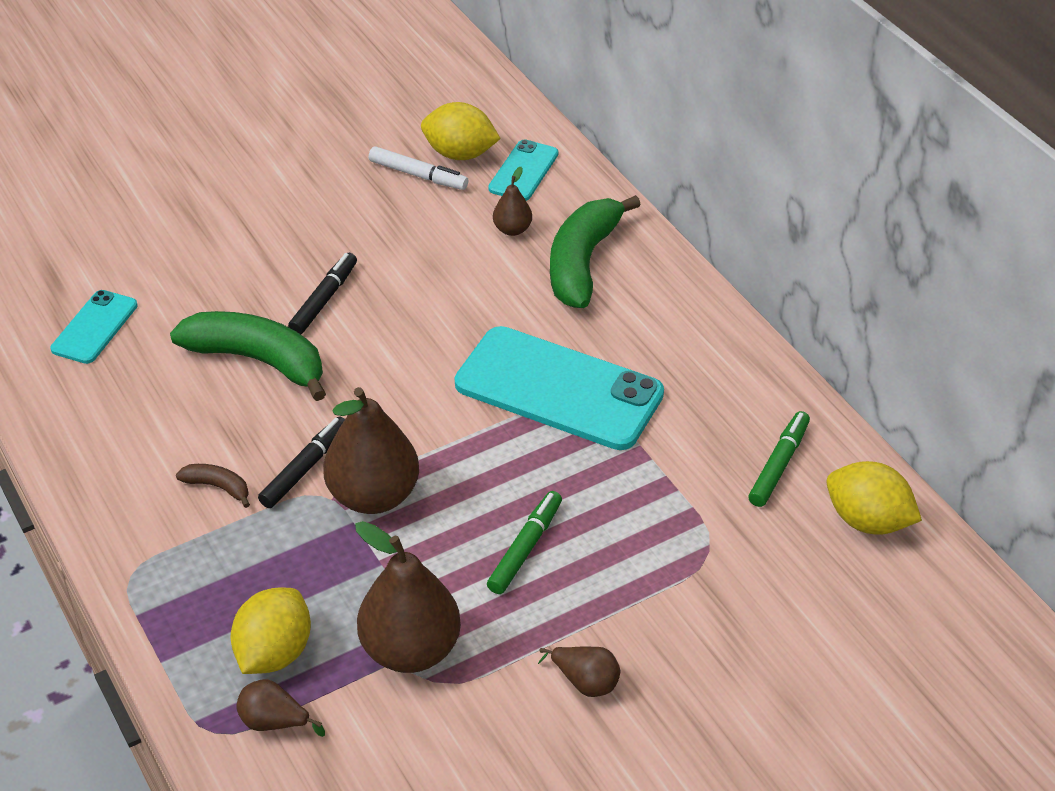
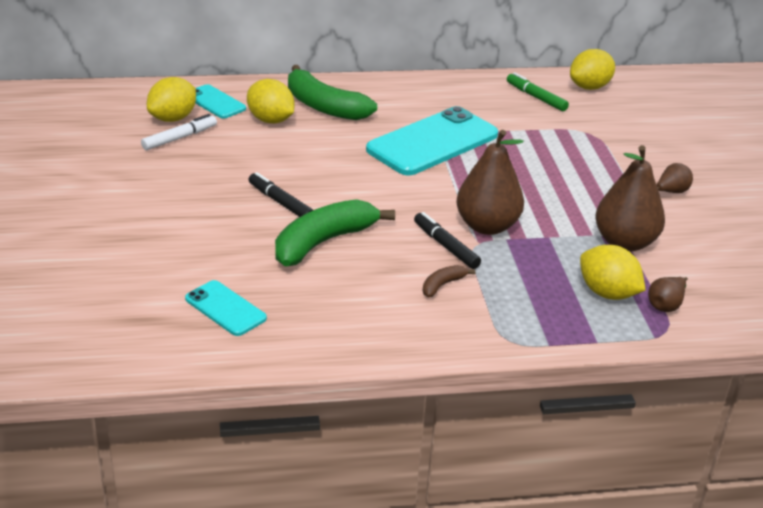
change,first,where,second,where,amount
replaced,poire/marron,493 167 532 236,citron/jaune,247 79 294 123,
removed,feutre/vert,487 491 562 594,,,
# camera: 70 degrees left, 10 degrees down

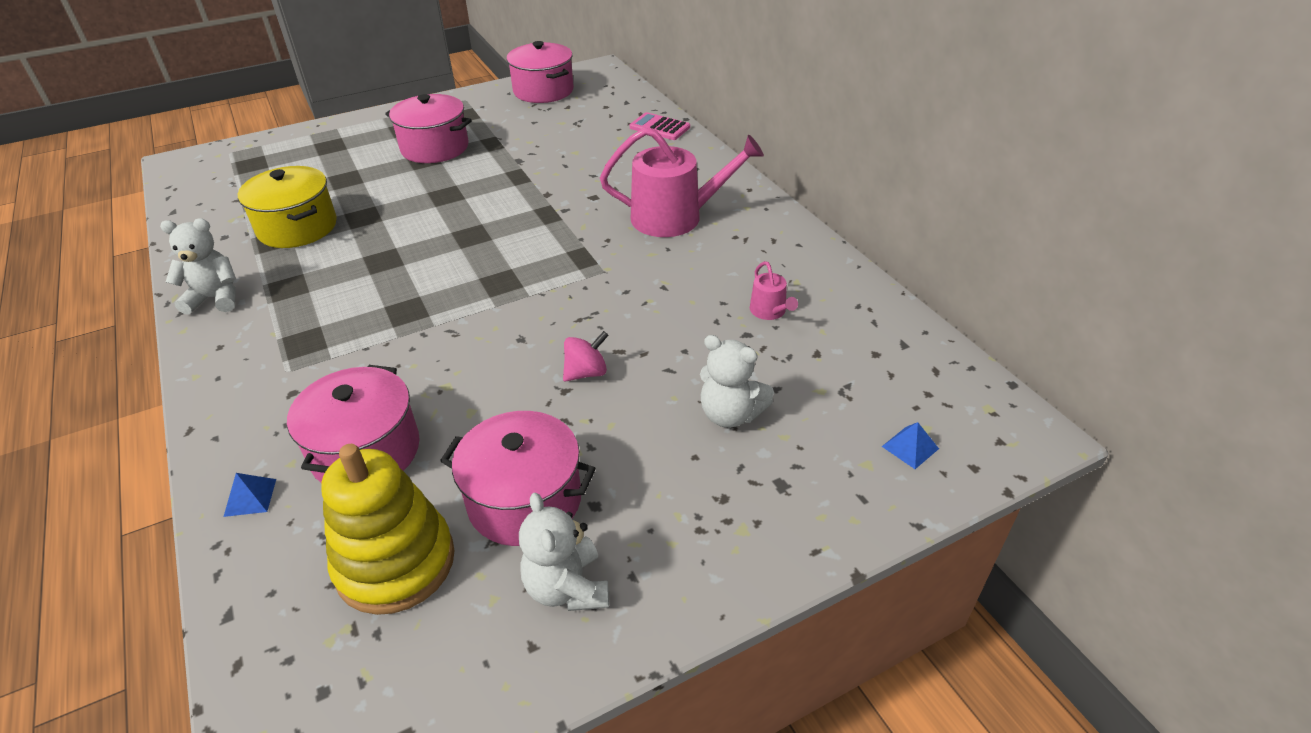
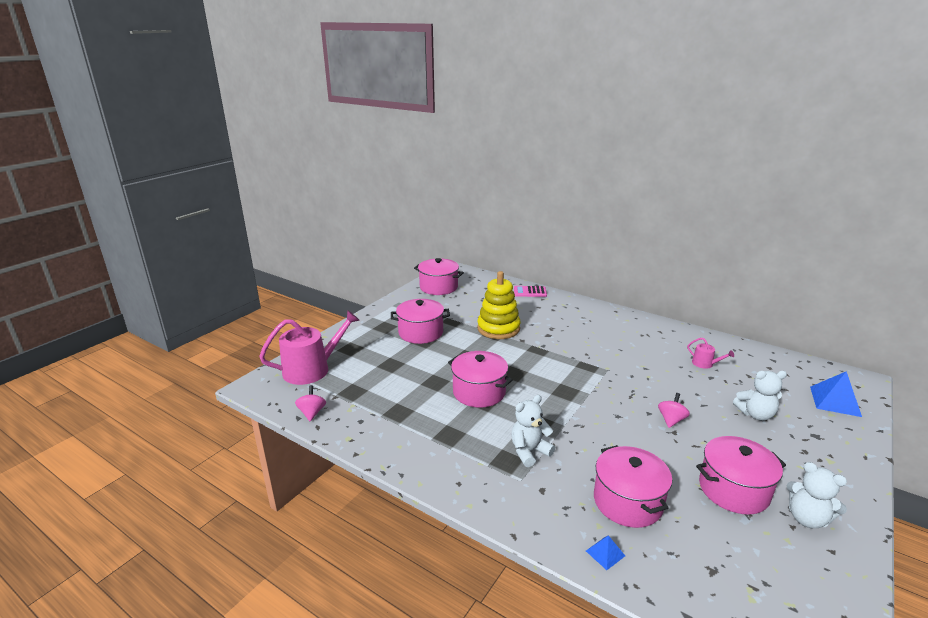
change,first,where,second,where,amount
moved,arrosoir/rose,600 127 764 237,,259 310 360 385,
added,,,toupie/rose,295 385 326 421,
added,,,marmite/rose,448 351 513 408,
moved,jouet à empiler/jaune,321 444 455 615,,477 271 520 339,
moved,ours en peluche/blanc,160 218 236 315,,511 395 555 467,
resized,pyramide/bleu,882 422 939 469,,810 371 862 417,x1.94
removed,marmite/jaune,238 166 337 248,,,
# camera: 30 degrees left, 15 degrees down

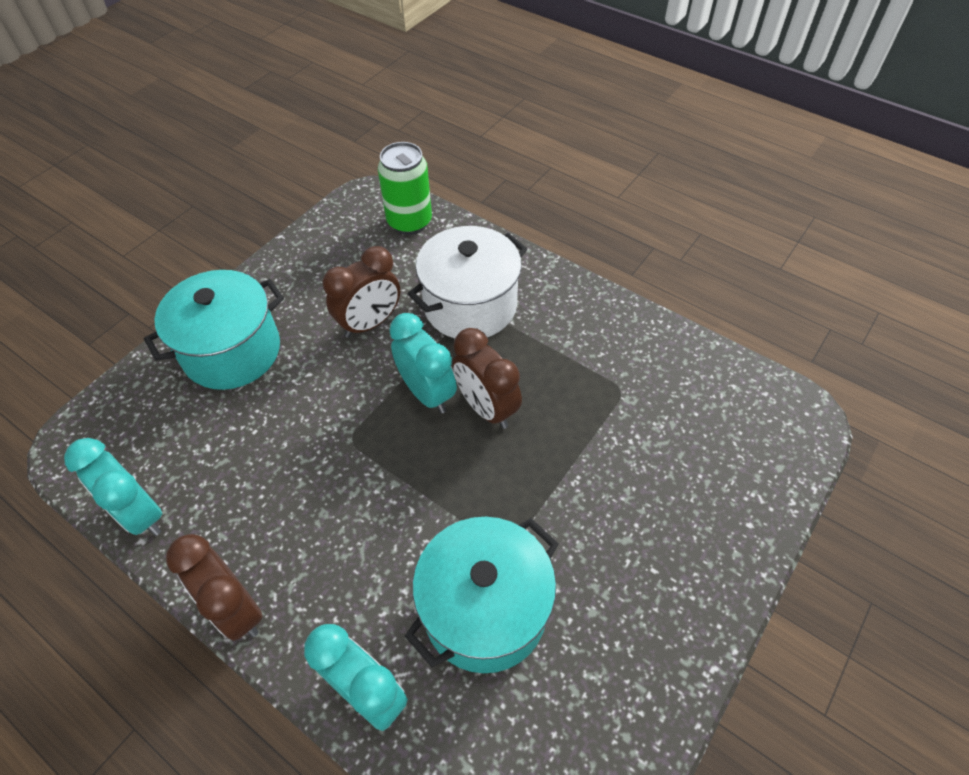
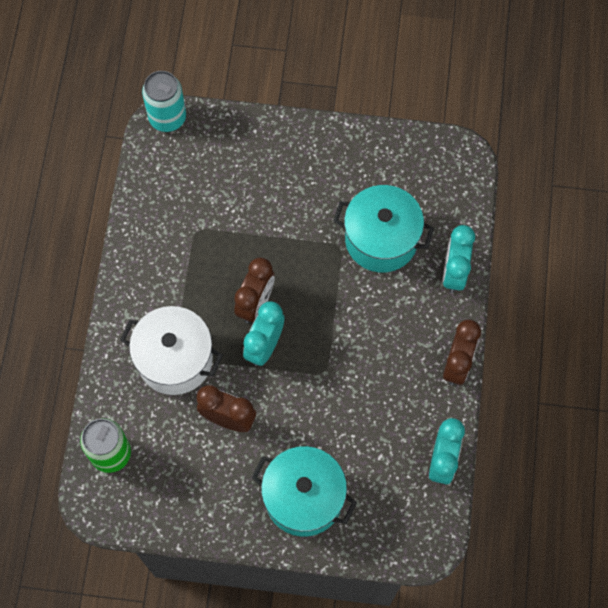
change,first,where,second,where,amount
added,,,canette/turquoise,142 71 186 132,
# camera: 120 degrees left, 15 degrees up

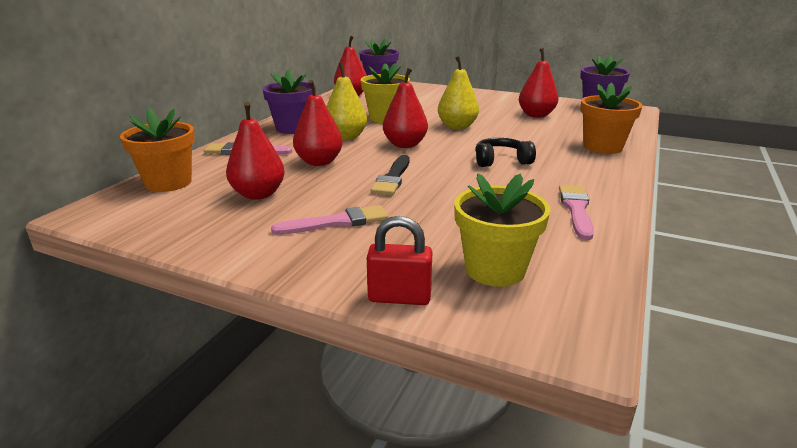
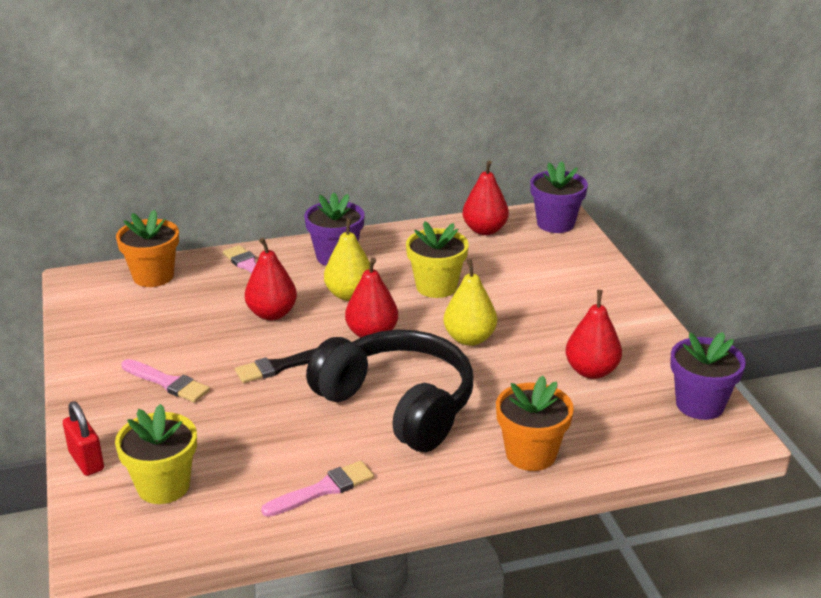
change,first,where,second,where,amount
resized,casque audio/noir,475 138 536 167,,306 330 474 452,x2.28
removed,poire/rouge,226 102 285 200,,,
# camera: 50 degrees right, 5 degrees up

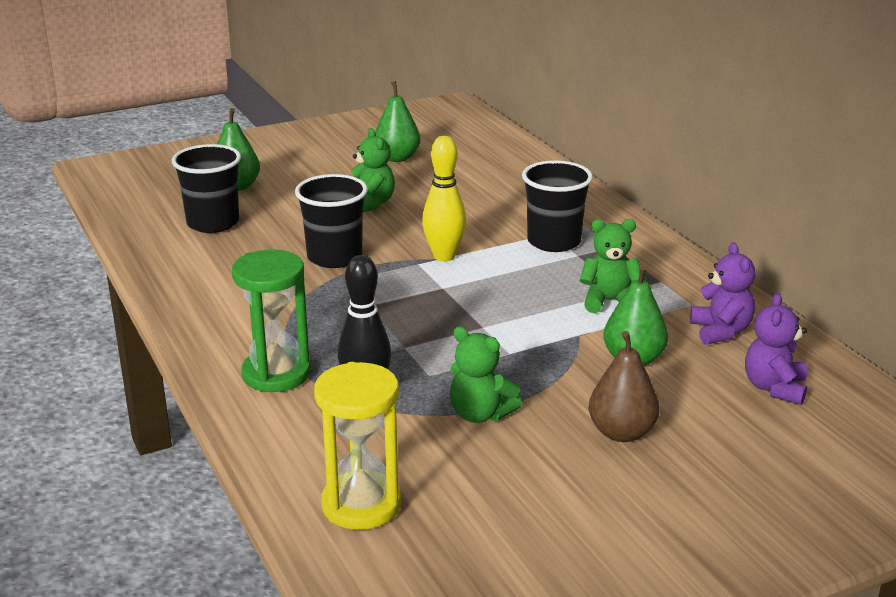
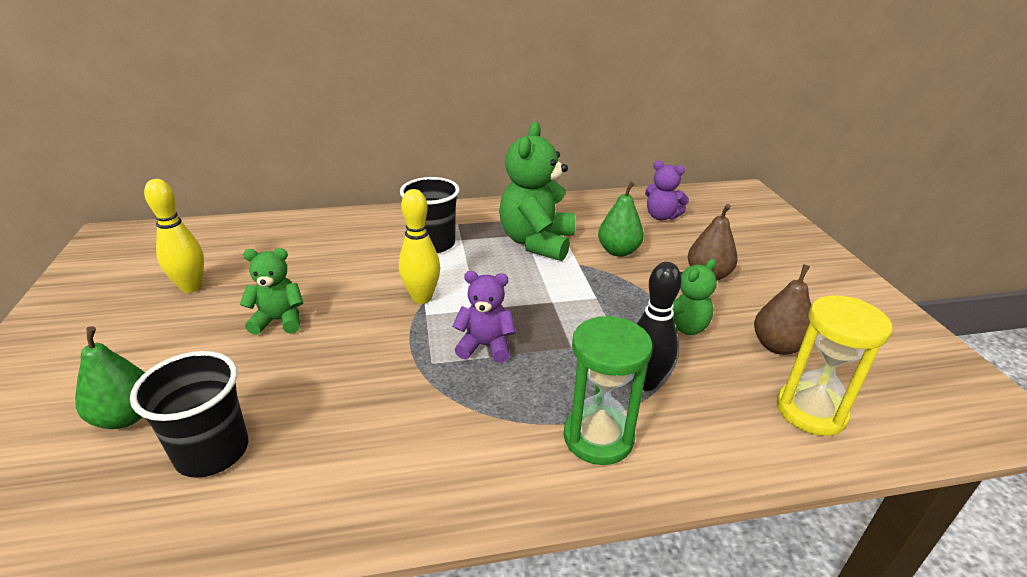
change,first,where,second,where,amount
replaced,poire/vert,375 81 421 162,quille/jaune,144 179 204 293,
moved,ours en peluche/violet,690 242 756 345,,452 271 516 363,
resized,ours en peluche/vert,580 219 646 313,,499 122 575 261,x1.79
added,,,poire/marron,754 264 811 355,
removed,gobelet/noir,295 174 368 268,,,
# camera: 75 degrees left, 5 degrees up

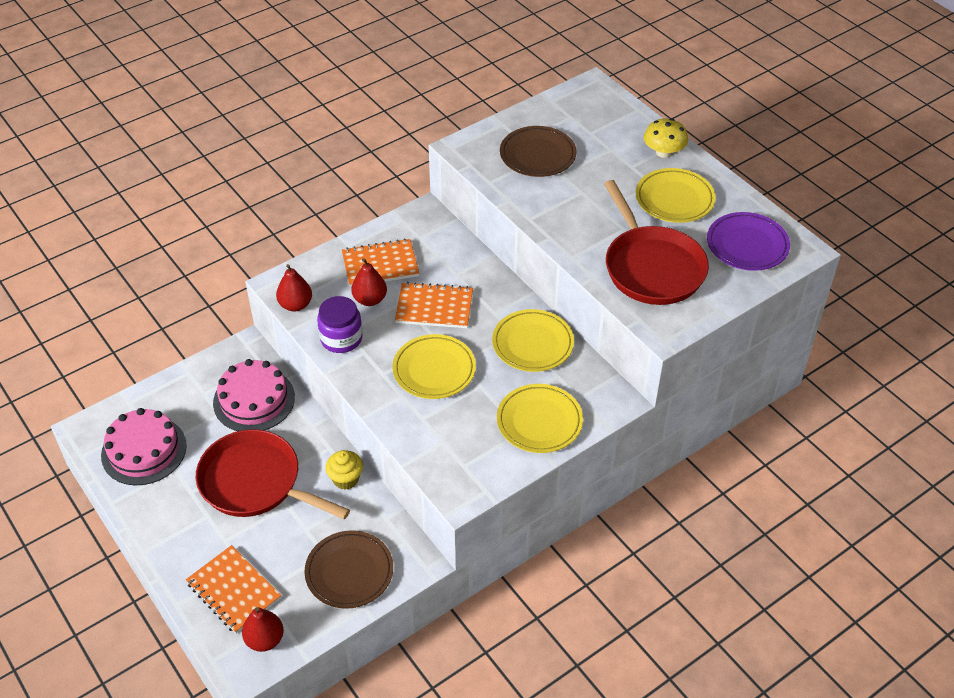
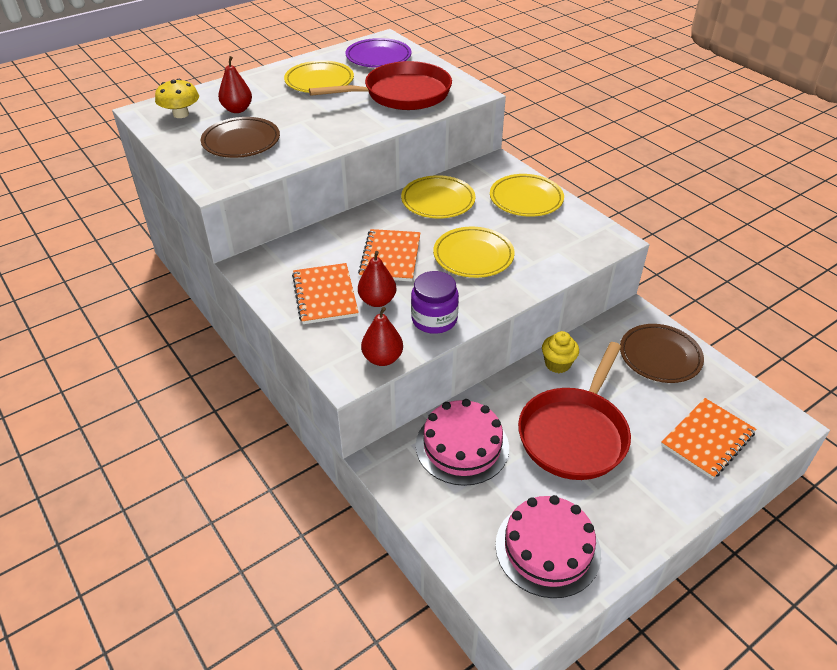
change,first,where,second,where,amount
moved,champignon/jaune,644 118 688 158,,155 79 199 118,
moved,poire/rouge,242 607 284 652,,218 56 252 113,
# camera: 90 degrees left, 5 degrees down

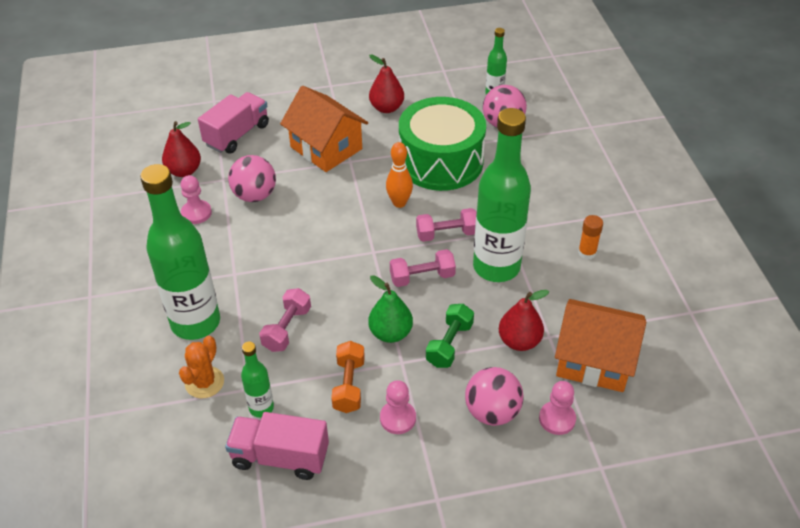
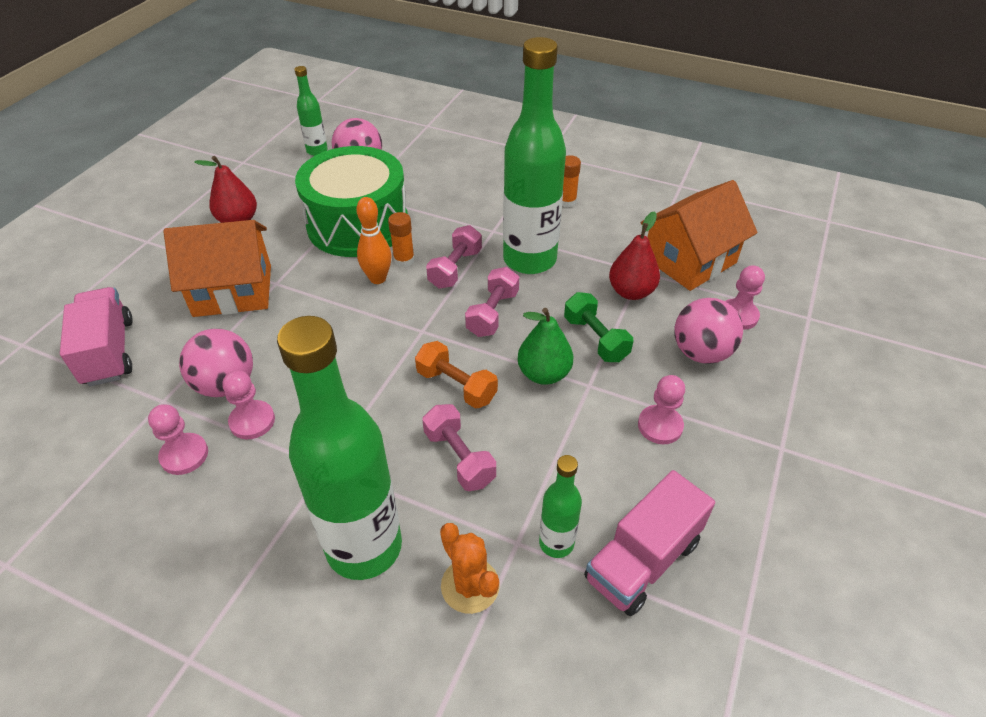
change,first,where,second,where,amount
added,,,pion/rose,223 370 275 439,
added,,,bâton de colle/orange,388 212 415 267,
moved,haltère/orange,331 341 365 413,,415 341 498 409,
removed,poire/rouge,162 121 201 177,,,
# camera: 55 degrees left, 0 degrees up

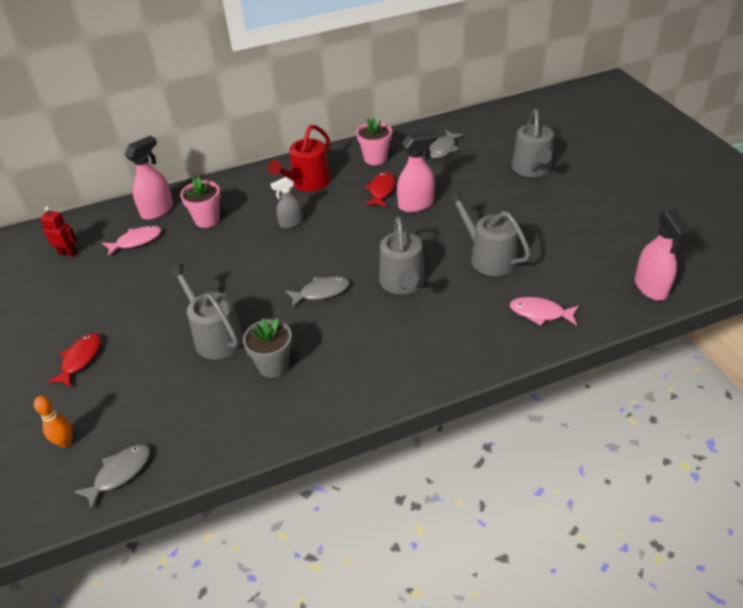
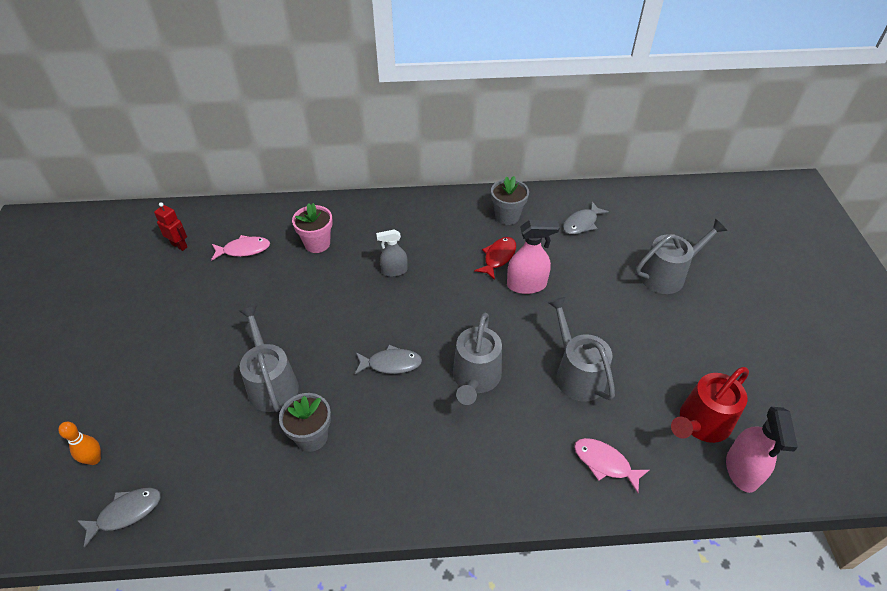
change,first,where,second,where,amount
recoloured,pot de fleurs/rose,356 118 392 165,pot de fleurs/gris,491 176 529 225,
turned,arrosoir/gris,512 109 554 177,,636 219 727 294,135 degrees counterclockwise
moved,arrosoir/rouge,268 125 331 192,,671 367 749 443,
removed,poisson/rouge,47 333 101 388,,,
removed,vaporisateur/rose,125 136 173 220,,,
# camera: 15 degrees right, 5 degrees up

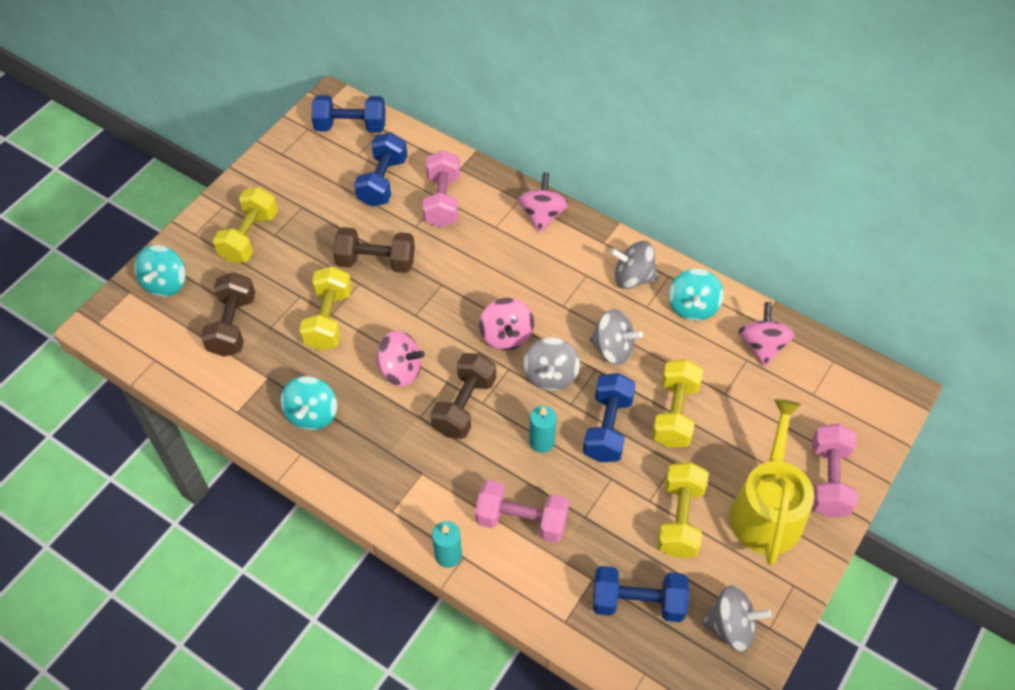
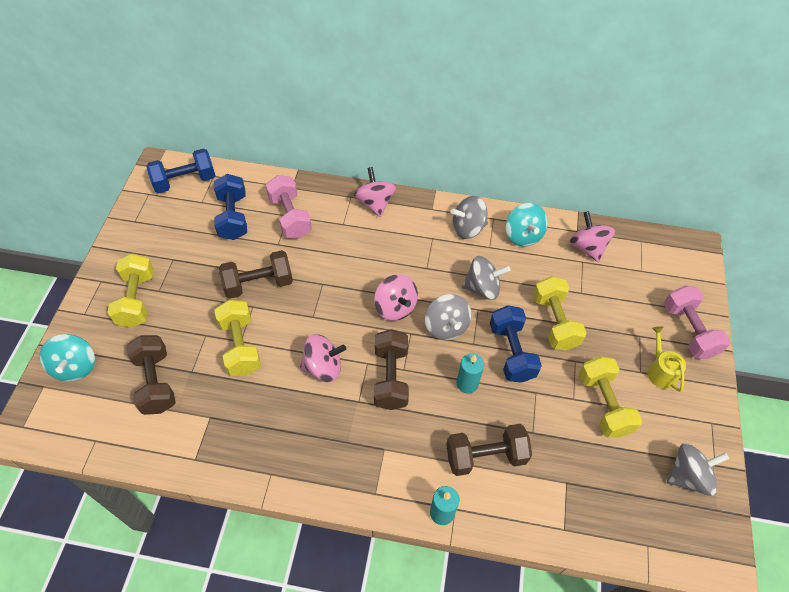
change,first,where,second,where,amount
recoloured,haltère/rose,475 480 569 543,haltère/marron,446 424 532 476,
resized,arrosoir/jaune,730 399 814 565,,647 326 686 392,x0.49
removed,toupie/turquoise,280 376 337 430,,,
removed,haltère/bleu,593 566 689 622,,,
# camera: 25 degrees left, 0 degrees up

